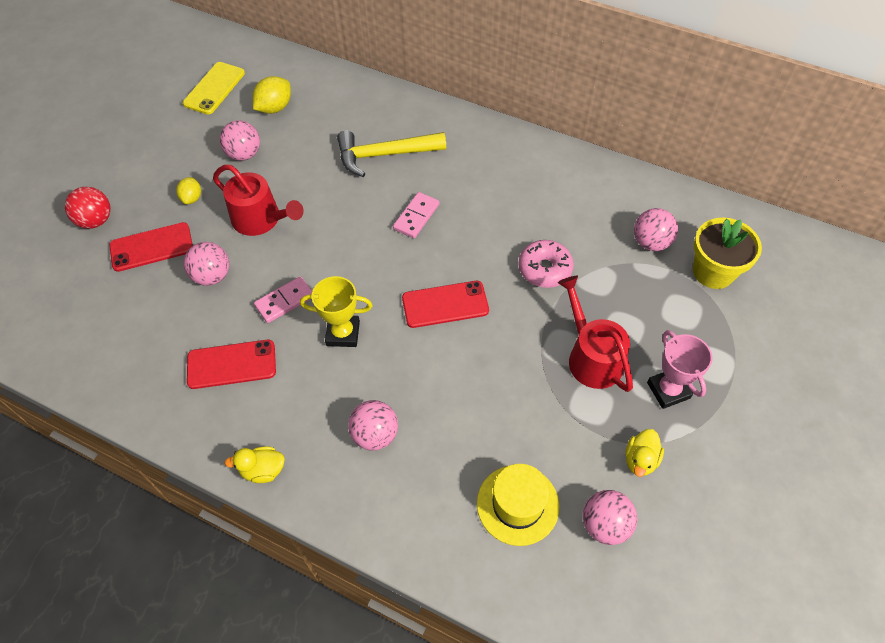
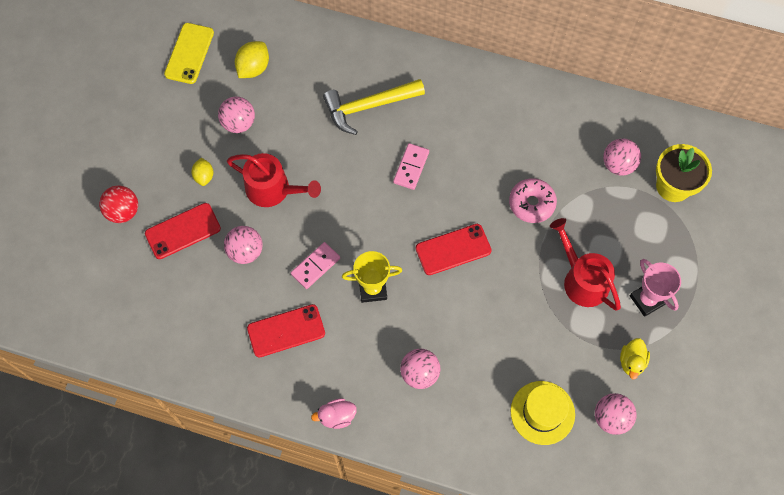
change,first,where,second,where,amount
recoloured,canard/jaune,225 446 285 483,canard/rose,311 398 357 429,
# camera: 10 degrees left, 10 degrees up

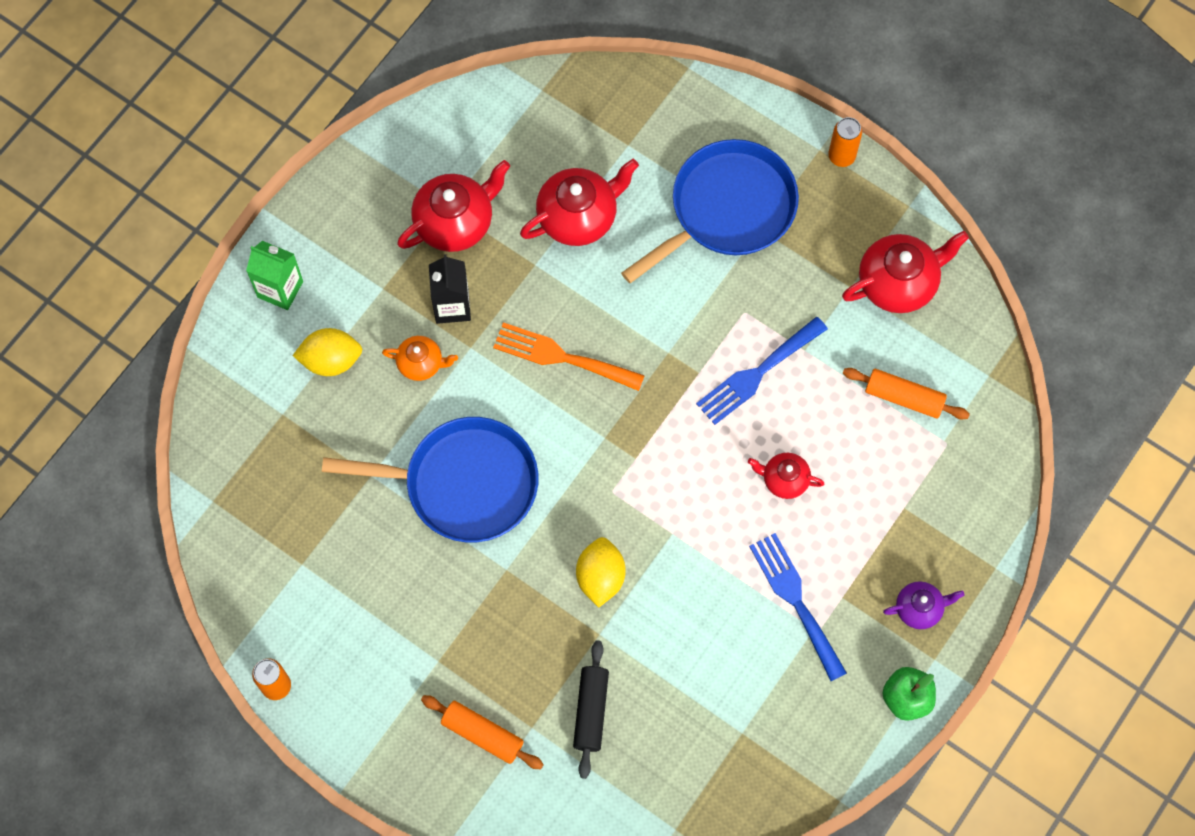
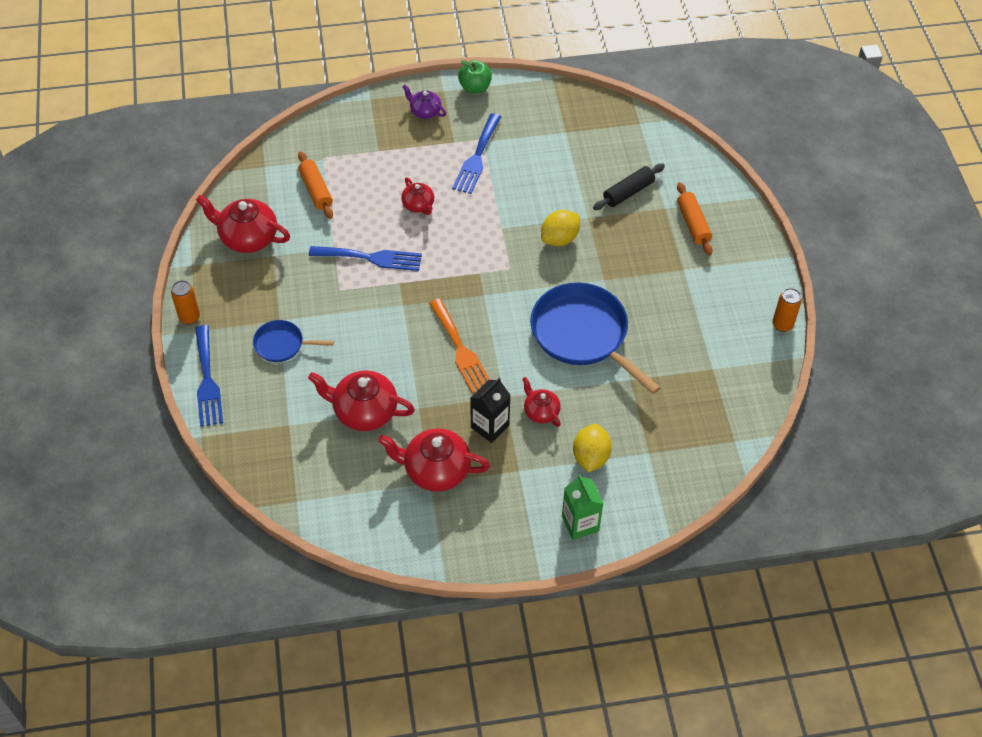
change,first,where,second,where,amount
added,,,fourchette/bleu,195 325 223 427,
resized,poêle/bleu,621 139 799 283,,253 320 334 362,x0.51
recoloured,théière/orange,382 336 458 381,théière/rouge,522 377 561 427,
turned,citron/jaune,292 328 362 376,,573 424 612 472,60 degrees clockwise
# camera: 135 degrees left, 15 degrees down

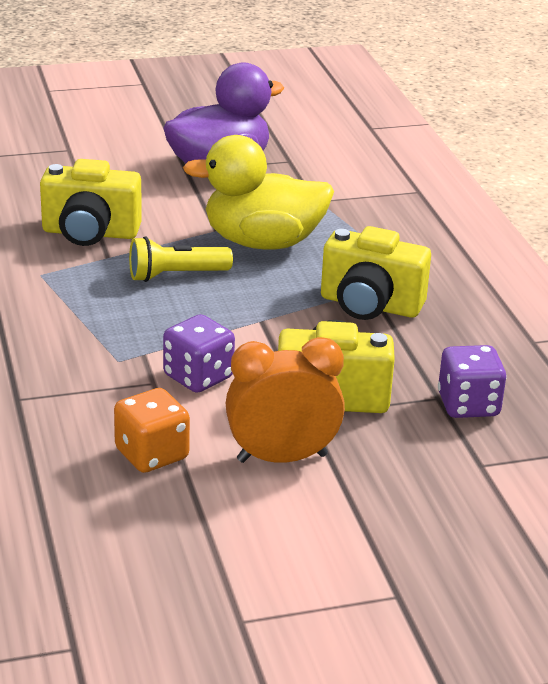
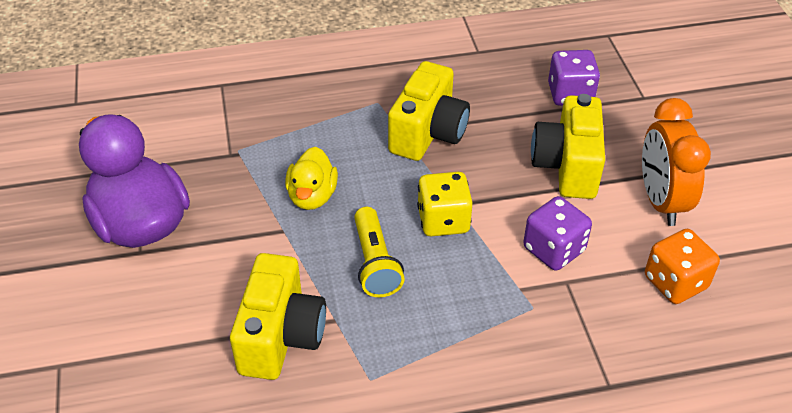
change,first,where,second,where,amount
resized,canard/jaune,183 135 334 250,,285 147 338 210,x0.55
added,,,dé/jaune,417 172 473 236,
# camera: 85 degrees left, 15 degrees up

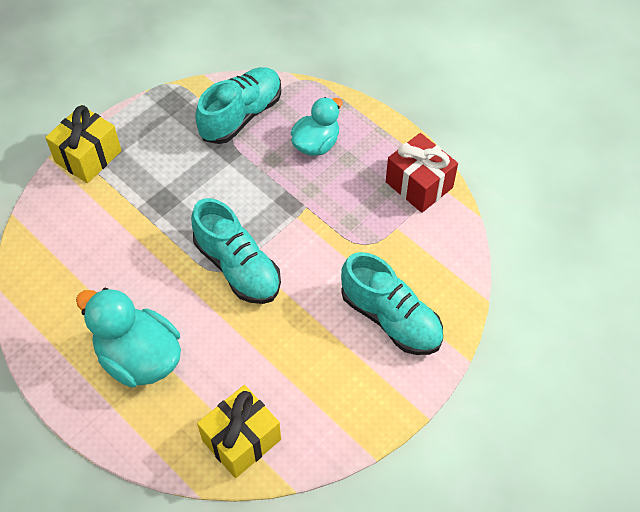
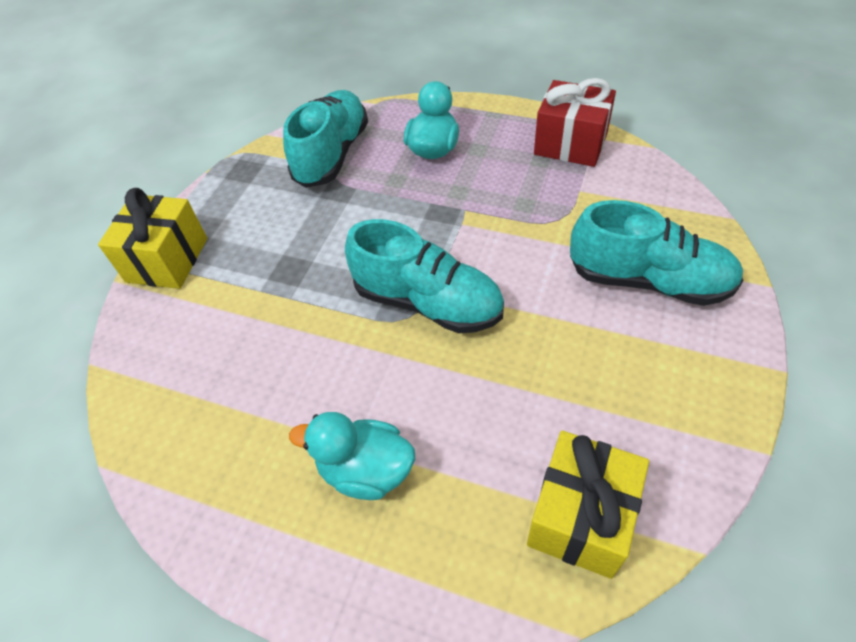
change,first,where,second,where,amount
resized,canard/turquoise,76 288 181 388,,289 412 415 500,x0.65
# camera: 20 degrees left, 5 degrees down

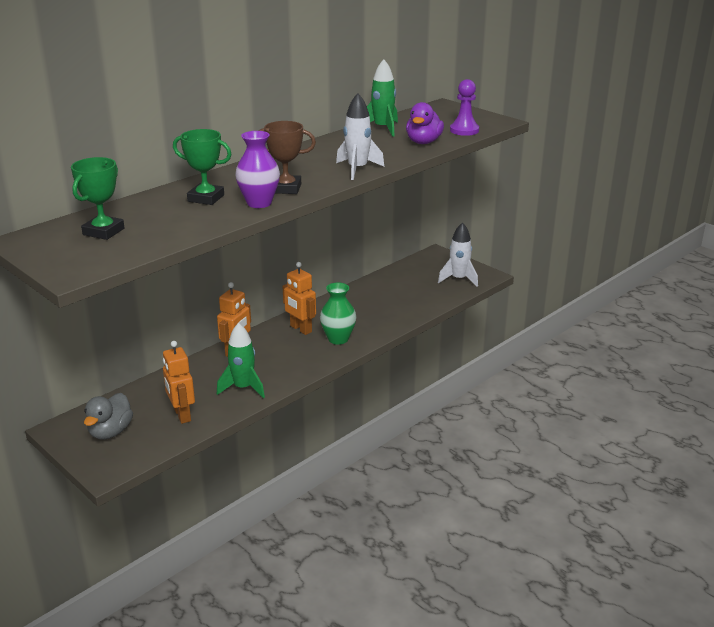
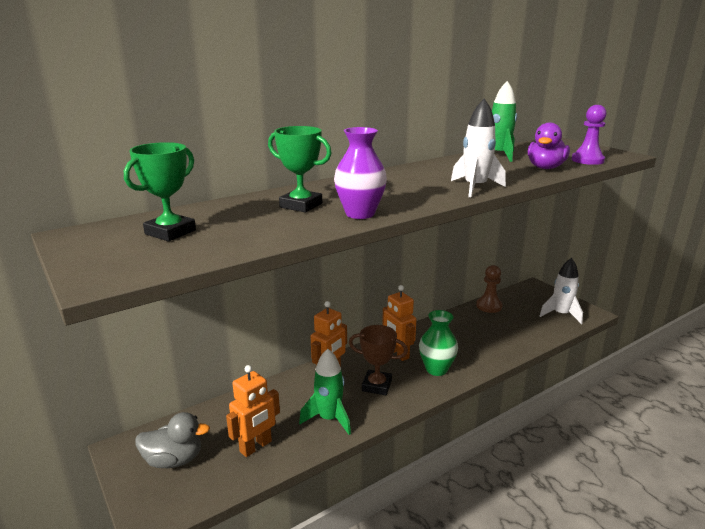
change,first,where,second,where,amount
turned,canard/gris,84 393 133 440,,135 412 210 468,120 degrees counterclockwise
turned,robot/orange,163 341 195 424,,226 365 280 457,120 degrees counterclockwise
moved,trophée/marron,258 121 316 194,,349 325 408 395,
added,,,pion/marron,476 265 503 313,
# camera: 10 degrees right, 5 degrees down

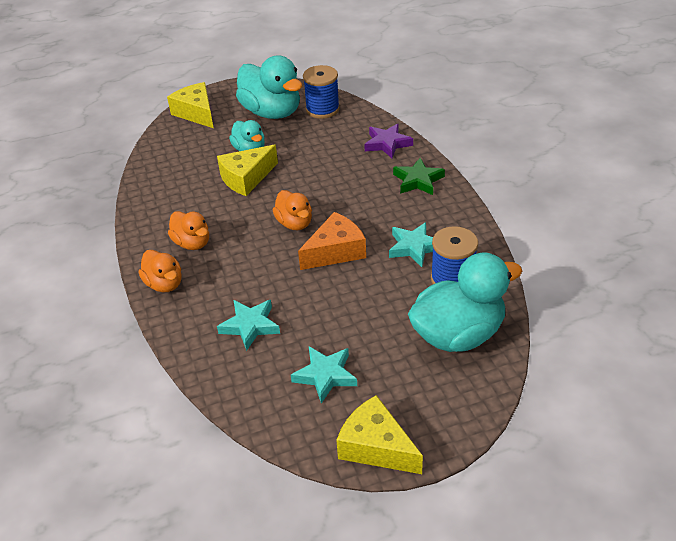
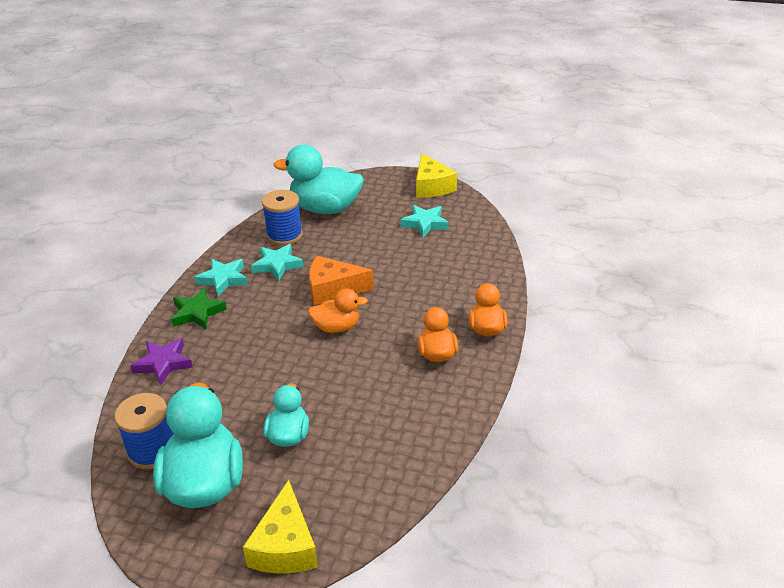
change,first,where,second,where,amount
moved,étoile/turquoise,217 300 280 351,,195 259 248 296,
turned,canard/orange,273 190 312 230,,308 288 368 333,75 degrees clockwise
removed,fromage/jaune,217 145 278 196,,,
# camera: 145 degrees left, 5 degrees down

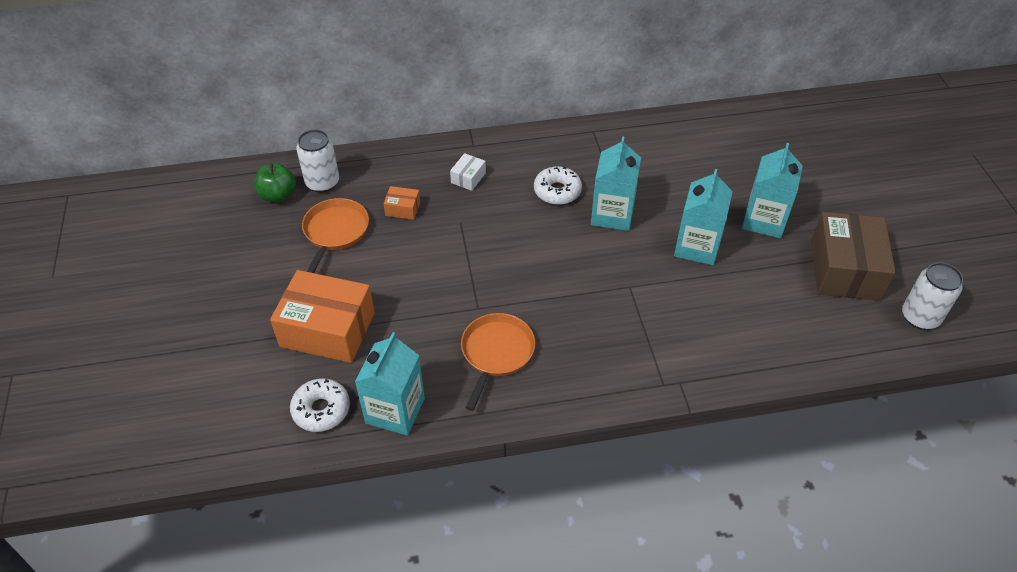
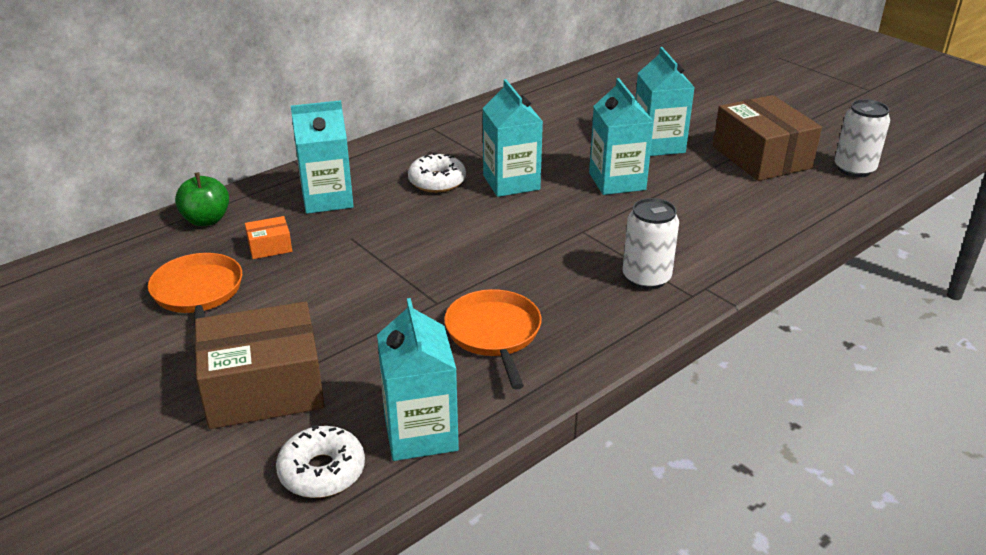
change,first,where,second,where,amount
moved,pomme/vert,254 163 296 203,,175 172 229 226,
recoloured,boîte/orange,270 270 375 363,boîte/marron,195 302 325 429,
replaced,boîte/blanc,450 153 486 191,brique de lait/turquoise,291 100 354 214,
moved,canette/blanc,296 129 339 193,,623 198 679 290,
# camera: 30 degrees left, 15 degrees down

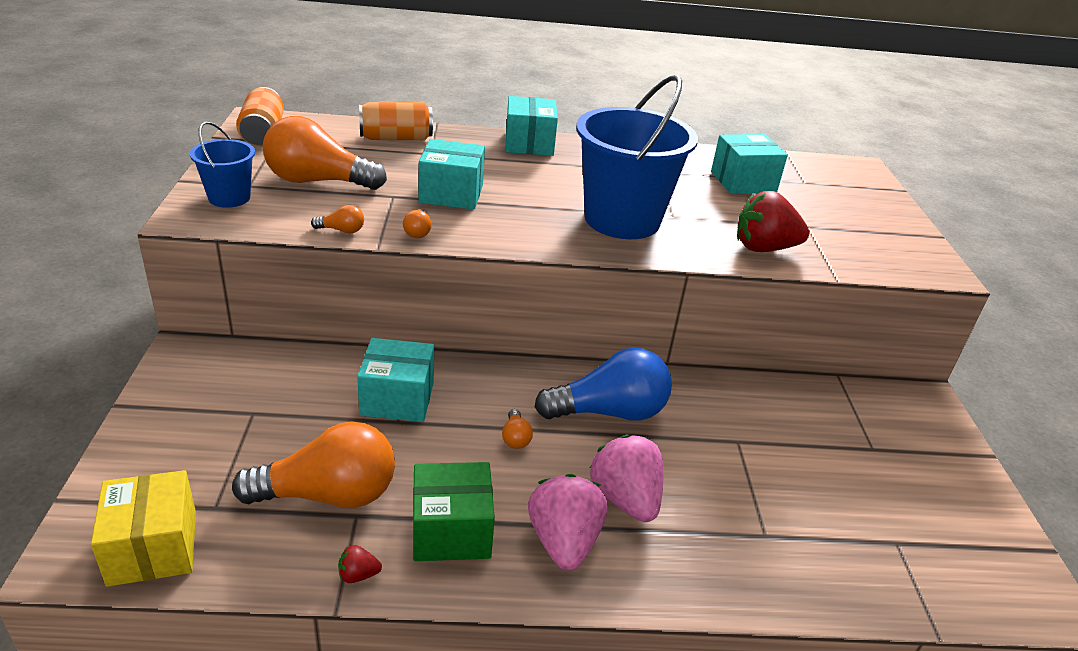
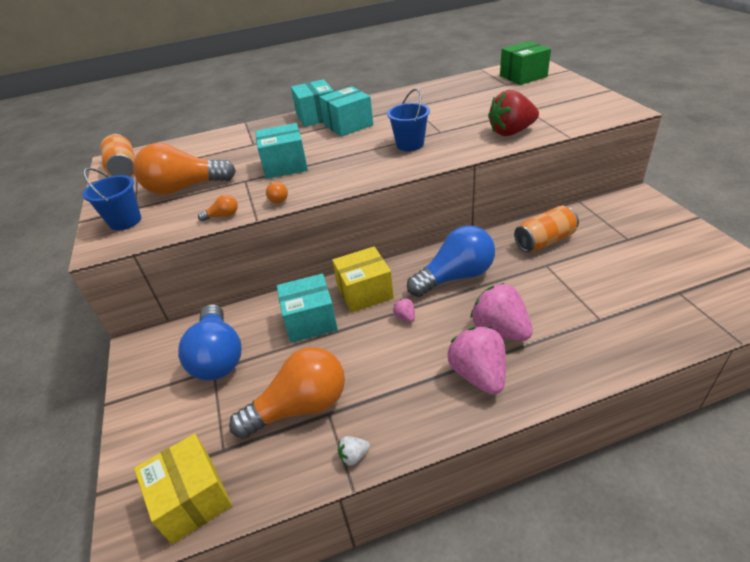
change,first,where,second,where,amount
added,,,ampoule/bleu,178 304 242 380,
moved,boîte/turquoise,711 134 788 194,,319 86 373 137,
added,,,boîte/jaune,332 246 394 313,
recoloured,fraise/rouge,338 545 382 583,fraise/blanc,338 436 370 466,
resized,seau/bleu,576 75 698 239,,387 88 430 151,x0.50
replaced,ampoule/orange,502 409 533 449,fraise/rose,393 298 415 322,
moved,boîte/vert,413 462 495 561,,500 41 551 85,
moved,canette/orange,359 101 433 140,,514 206 579 252,
# camera: 10 degrees left, 5 degrees up

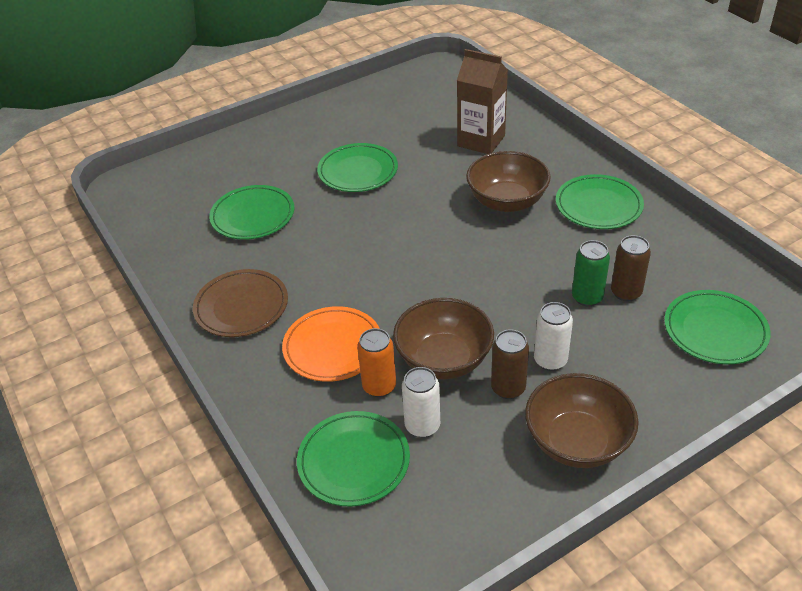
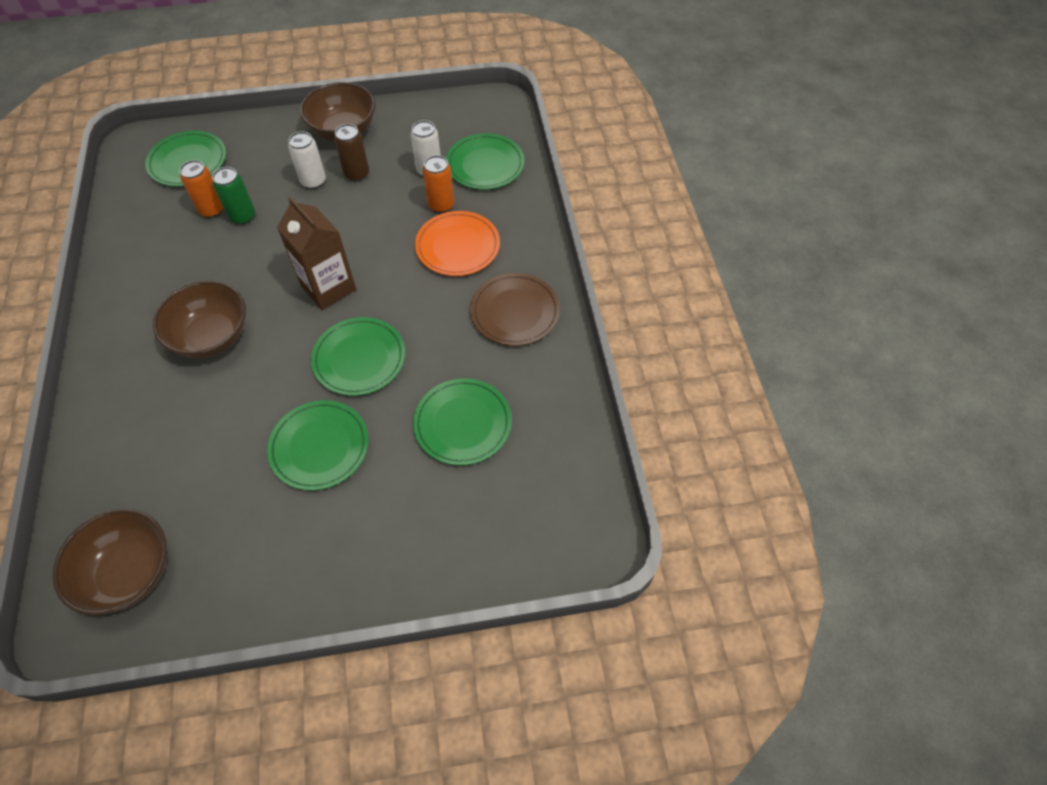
change,first,where,second,where,amount
moved,bol/marron,393 298 494 379,,53 509 167 616,
recoloured,canette/marron,611 235 651 301,canette/orange,180 160 223 218,
moved,brique de lait/marron,457 49 508 154,,277 196 356 310,
moved,assiette/vert,556 174 644 229,,311 317 405 396,
# camera: 160 degrees left, 15 degrees up

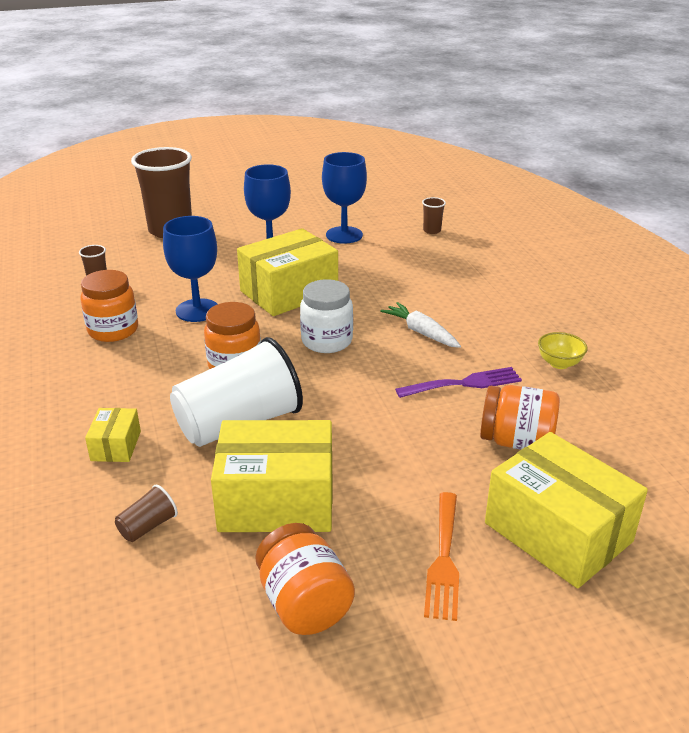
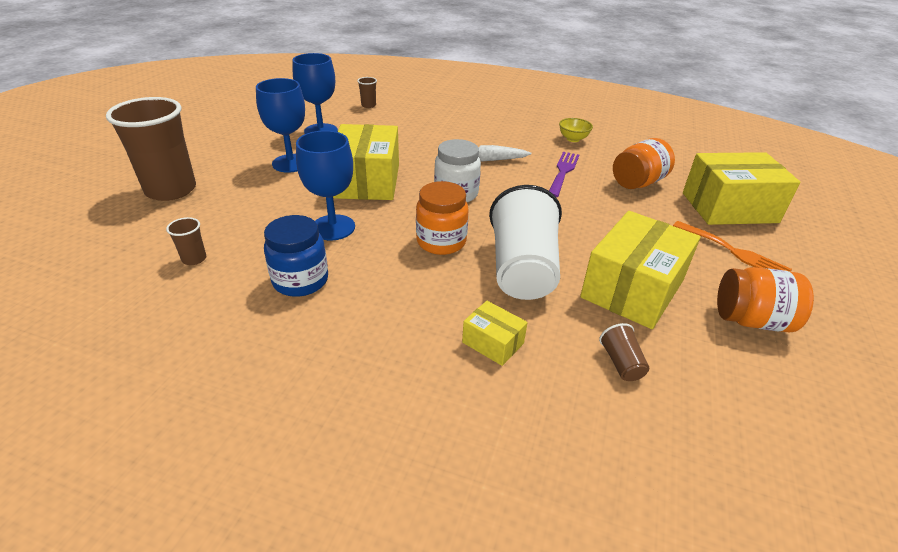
change,first,where,second,where,amount
recoloured,bocal/orange,81 270 138 342,bocal/bleu,264 215 328 297,
# camera: 55 degrees left, 5 degrees up

